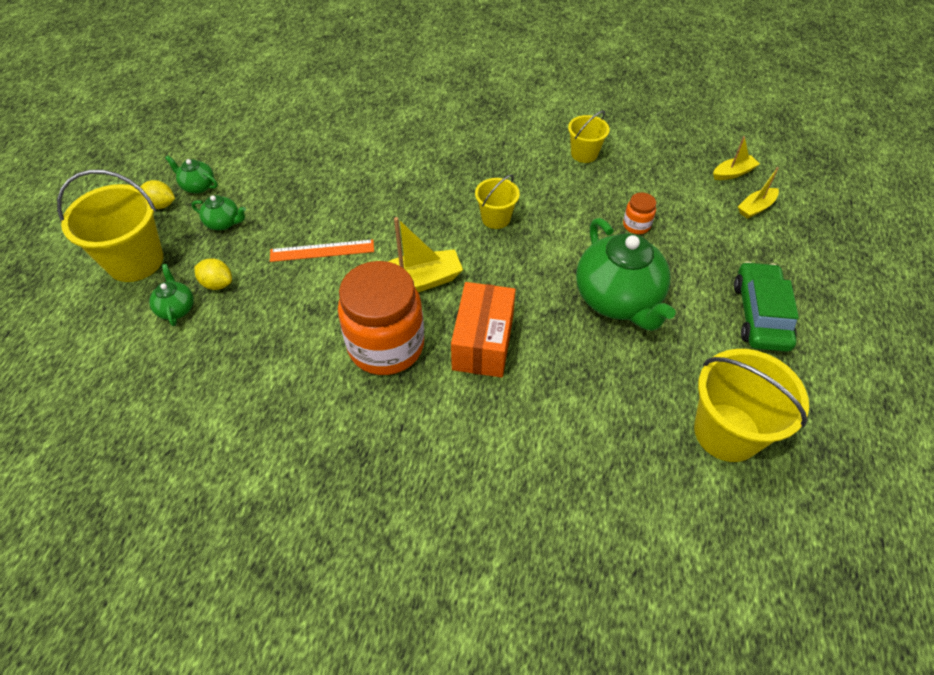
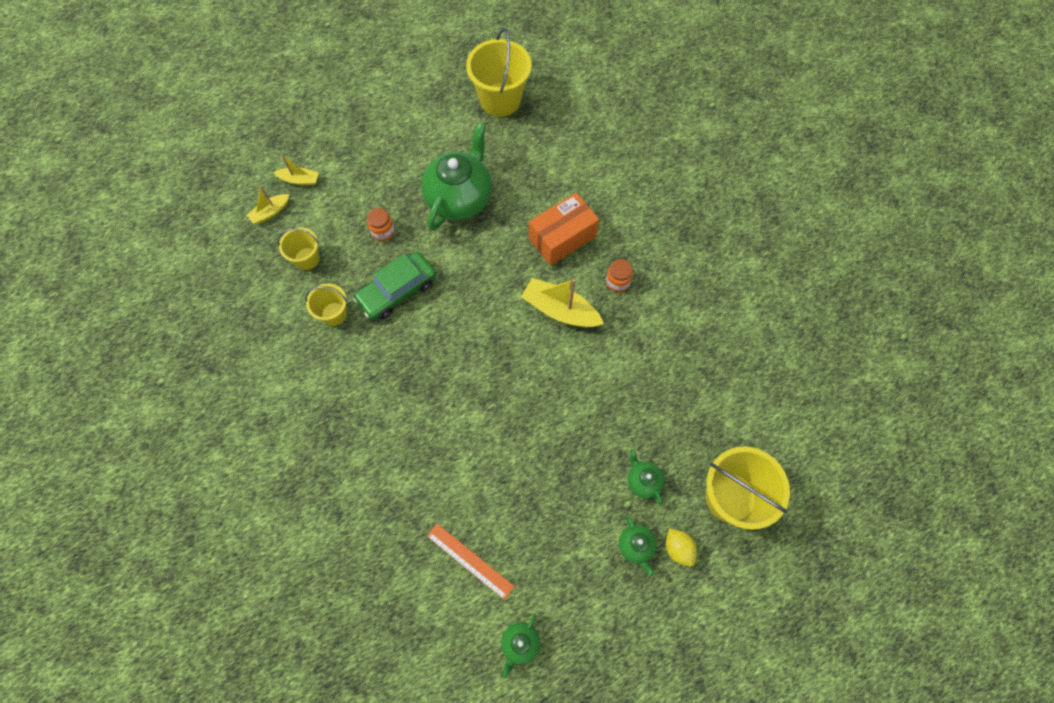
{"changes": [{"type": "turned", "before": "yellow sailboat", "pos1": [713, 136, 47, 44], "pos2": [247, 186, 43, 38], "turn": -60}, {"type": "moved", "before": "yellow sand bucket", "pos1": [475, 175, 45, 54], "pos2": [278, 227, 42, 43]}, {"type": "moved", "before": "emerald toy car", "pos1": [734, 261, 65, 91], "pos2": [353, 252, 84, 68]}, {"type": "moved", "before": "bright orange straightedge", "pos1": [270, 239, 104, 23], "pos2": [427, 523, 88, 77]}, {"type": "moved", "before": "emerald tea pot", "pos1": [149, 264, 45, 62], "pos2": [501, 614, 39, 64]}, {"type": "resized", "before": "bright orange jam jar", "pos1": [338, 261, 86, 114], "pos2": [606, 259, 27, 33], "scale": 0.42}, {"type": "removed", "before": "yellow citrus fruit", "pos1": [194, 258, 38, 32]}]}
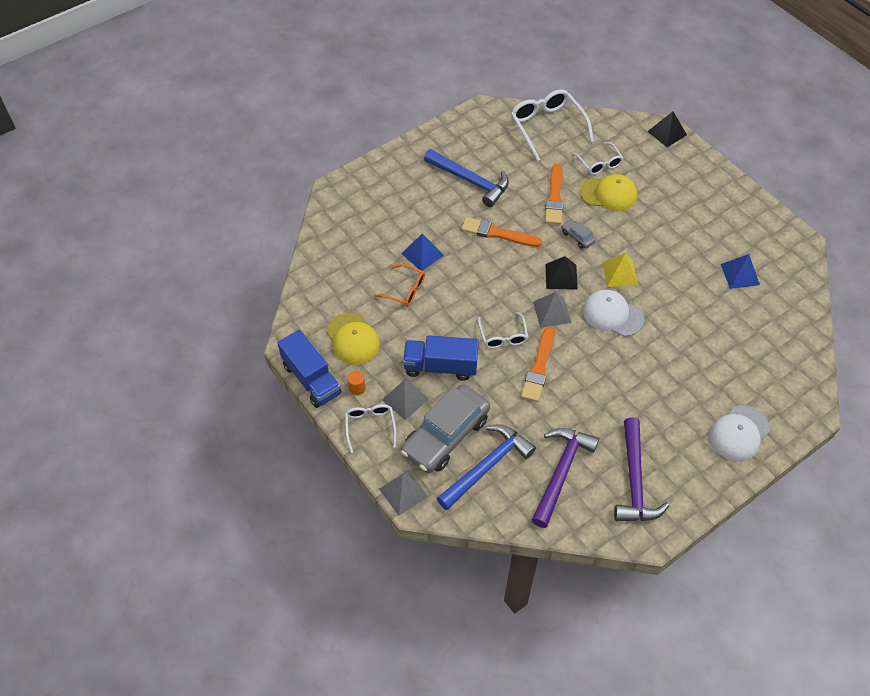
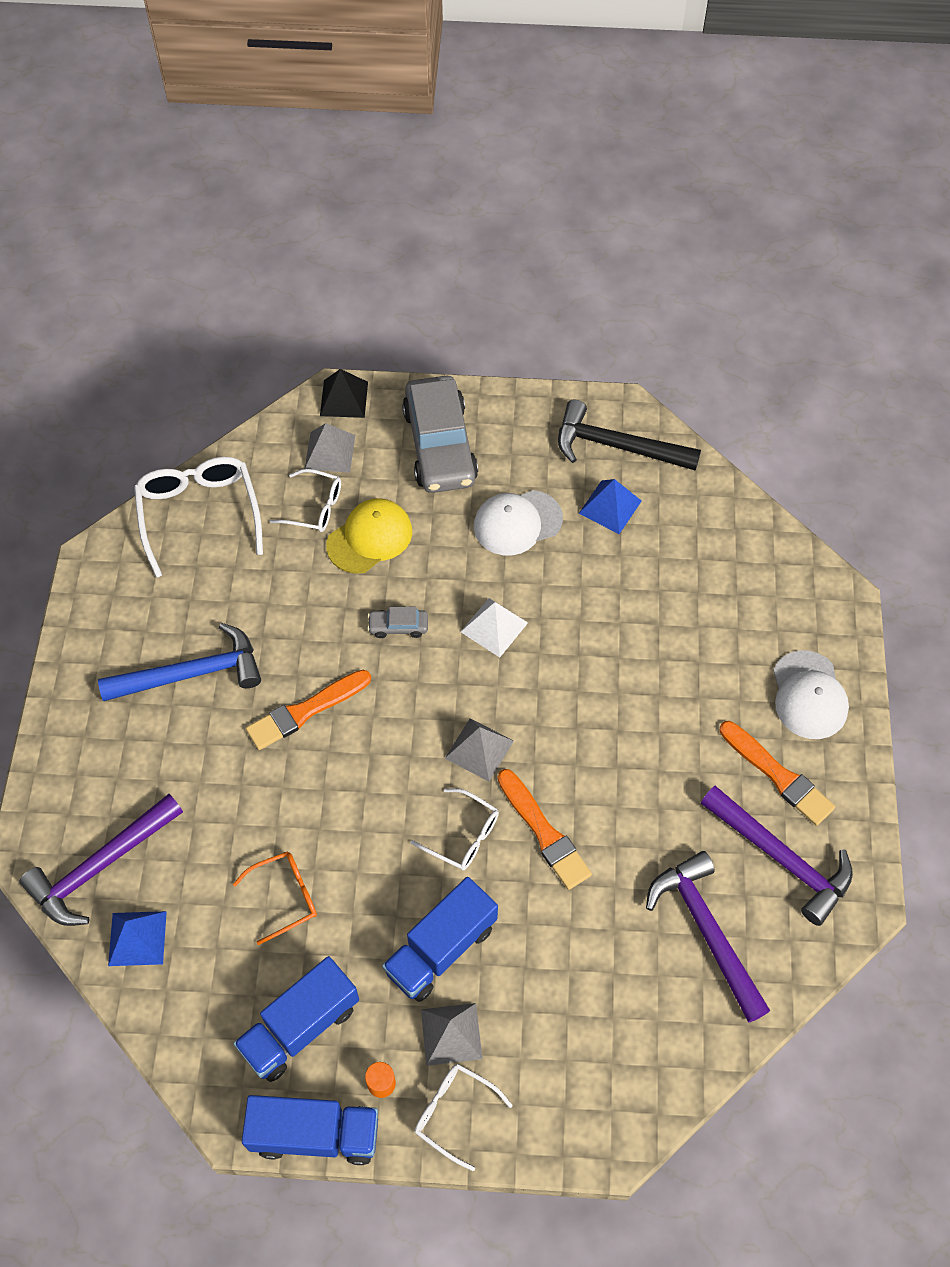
{"changes": [{"type": "added", "after": "royal purple hammer", "pos2": [19, 794, 164, 132]}, {"type": "moved", "before": "blue solid pyramid", "pos1": [401, 234, 43, 37], "pos2": [108, 911, 59, 55]}, {"type": "turned", "before": "snow-white eyeglasses", "pos1": [511, 89, 83, 72], "pos2": [134, 457, 129, 121], "turn": 60}, {"type": "replaced", "before": "yellow baseball cap", "after": "blue toy truck", "pos1": [326, 313, 54, 52], "pos2": [233, 956, 126, 126]}, {"type": "moved", "before": "grey solid pyramid", "pos1": [379, 471, 49, 44], "pos2": [305, 423, 50, 50]}, {"type": "moved", "before": "grey toy car", "pos1": [401, 385, 89, 88], "pos2": [402, 376, 76, 117]}, {"type": "recoloured", "before": "yellow solid pyramid", "after": "snow-white solid pyramid", "pos1": [602, 253, 36, 34], "pos2": [461, 598, 67, 59]}, {"type": "moved", "before": "snow-white baseball cap", "pos1": [583, 290, 61, 47], "pos2": [474, 490, 89, 65]}, {"type": "added", "after": "ebony hammer", "pos2": [558, 400, 143, 70]}, {"type": "moved", "before": "bright orange paintbrush", "pos1": [545, 164, 18, 60], "pos2": [720, 721, 115, 105]}, {"type": "removed", "before": "blue hammer", "pos1": [437, 424, 99, 86]}, {"type": "removed", "before": "ebony solid pyramid", "pos1": [545, 256, 33, 34]}]}
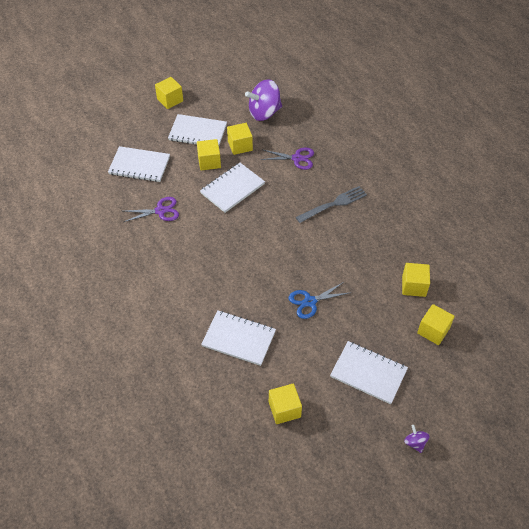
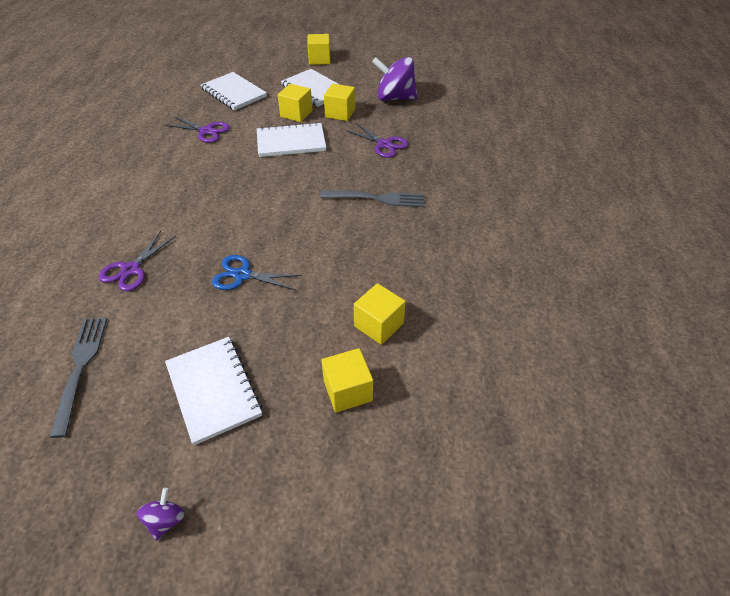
{"changes": [{"type": "replaced", "before": "yellow solid cube", "after": "grey fork", "pos1": [269, 383, 33, 41], "pos2": [49, 318, 58, 120]}, {"type": "replaced", "before": "snow-white notebook", "after": "royal purple scissors", "pos1": [201, 310, 75, 56], "pos2": [99, 231, 77, 60]}]}
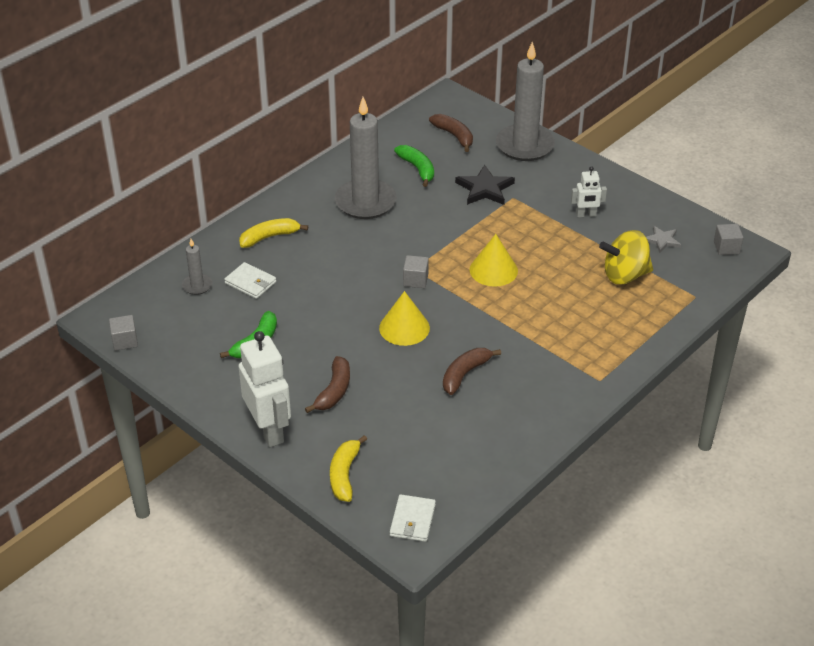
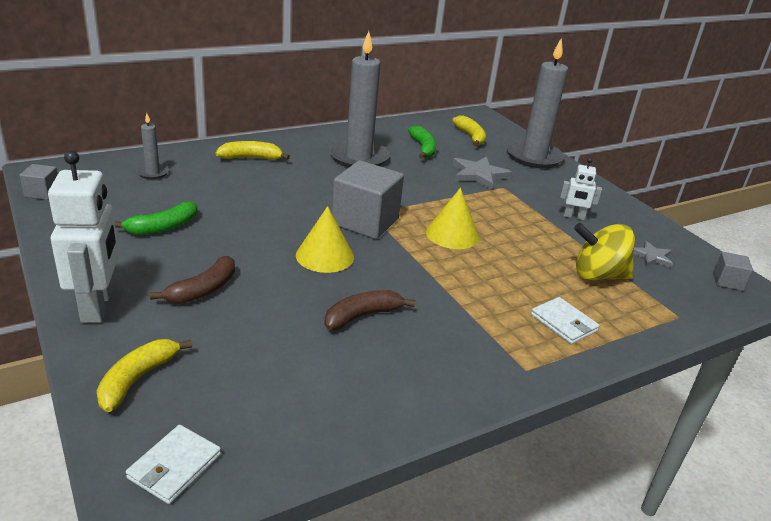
{"changes": [{"type": "resized", "before": "grey solid cube", "pos1": [403, 255, 26, 33], "pos2": [332, 160, 72, 79], "scale": 2.08}, {"type": "recoloured", "before": "dark brown banana fruit", "after": "yellow banana fruit", "pos1": [429, 114, 44, 38], "pos2": [452, 116, 34, 31]}, {"type": "recoloured", "before": "ebony five-pointed star", "after": "grey five-pointed star", "pos1": [455, 165, 60, 40], "pos2": [453, 156, 59, 34]}, {"type": "moved", "before": "snow-white card wallet", "pos1": [224, 262, 52, 37], "pos2": [531, 297, 69, 47]}]}
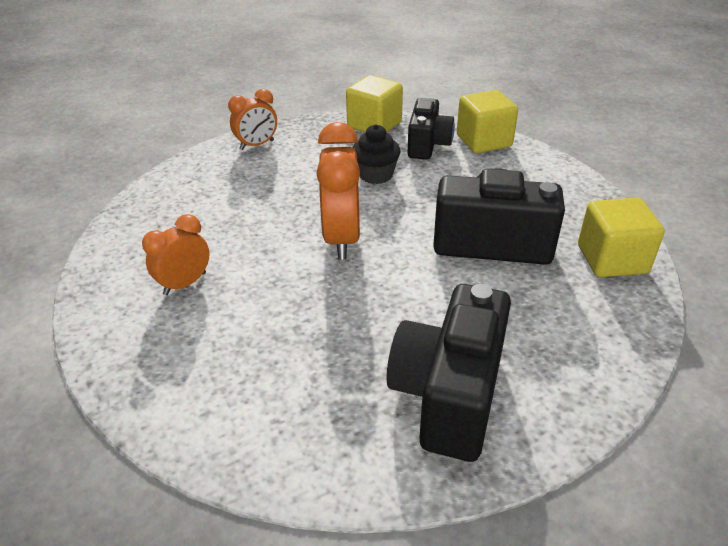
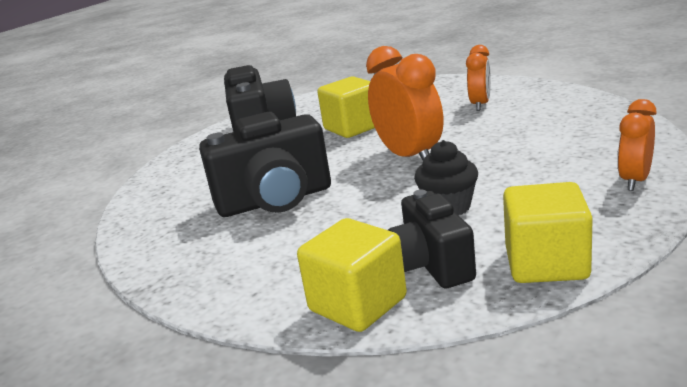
{"changes": [{"type": "moved", "before": "yellow solid cube", "pos1": [578, 198, 87, 79], "pos2": [318, 76, 57, 62]}]}
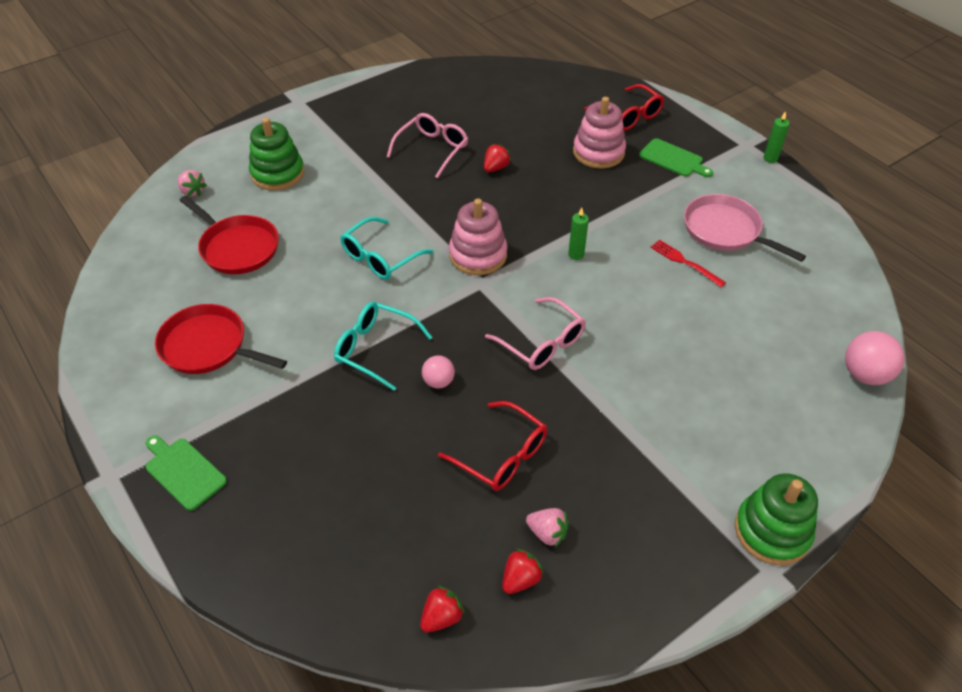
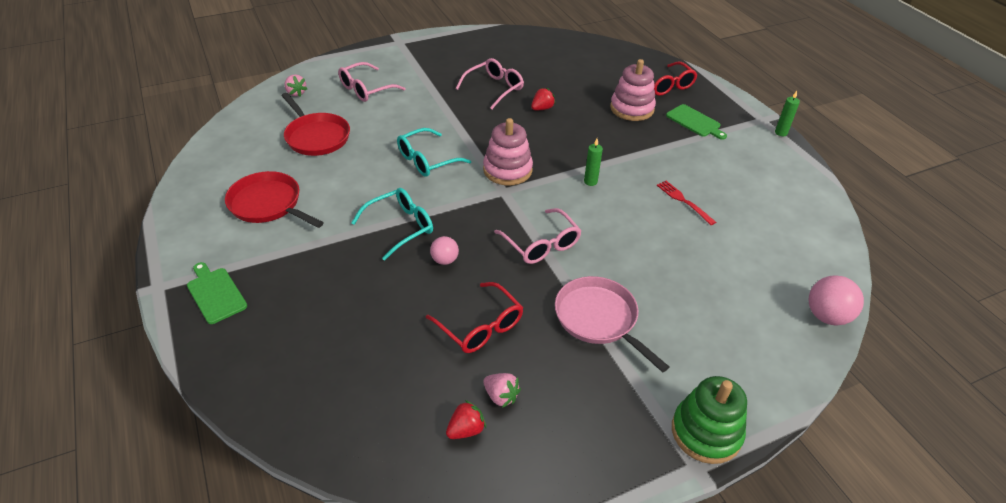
{"changes": [{"type": "replaced", "before": "emerald ring stacker", "after": "rosy eyeglasses", "pos1": [249, 118, 55, 73], "pos2": [338, 62, 67, 40]}, {"type": "turned", "before": "teal eyeglasses", "pos1": [334, 302, 99, 89], "pos2": [351, 188, 82, 73], "turn": 105}, {"type": "moved", "before": "rosy skillet", "pos1": [684, 194, 122, 68], "pos2": [555, 276, 114, 96]}, {"type": "removed", "before": "scarlet strawberry", "pos1": [420, 585, 45, 48]}]}
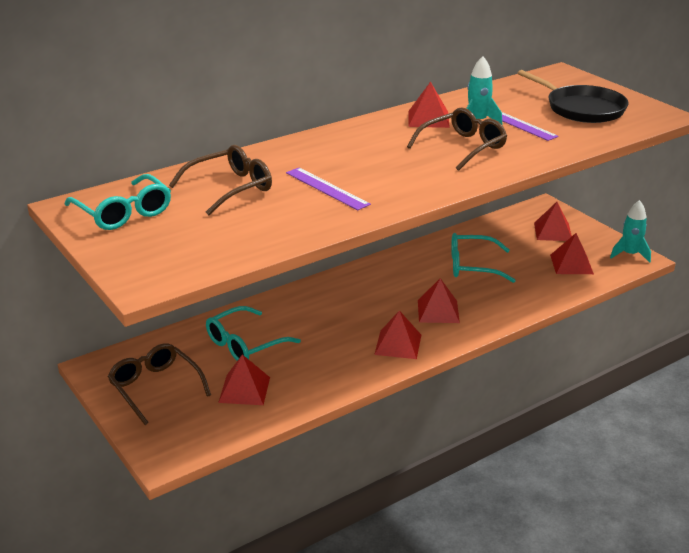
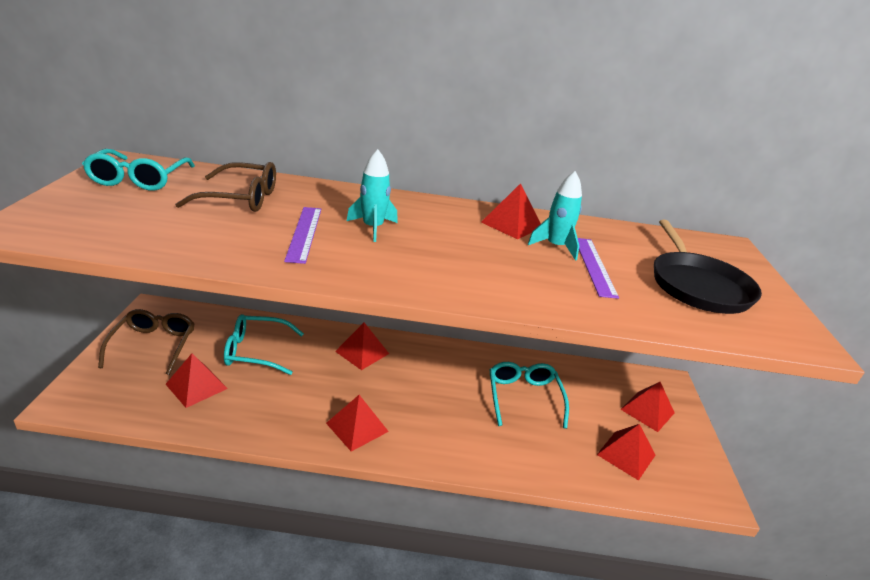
{"changes": [{"type": "moved", "before": "scarlet solid pyramid", "pos1": [418, 278, 42, 45], "pos2": [335, 323, 54, 47]}, {"type": "moved", "before": "teal toy rocket", "pos1": [610, 200, 41, 63], "pos2": [347, 149, 51, 93]}, {"type": "turned", "before": "teal eyeglasses", "pos1": [451, 233, 65, 50], "pos2": [490, 362, 79, 67], "turn": 45}, {"type": "removed", "before": "dark brown eyeglasses", "pos1": [407, 108, 100, 63]}]}
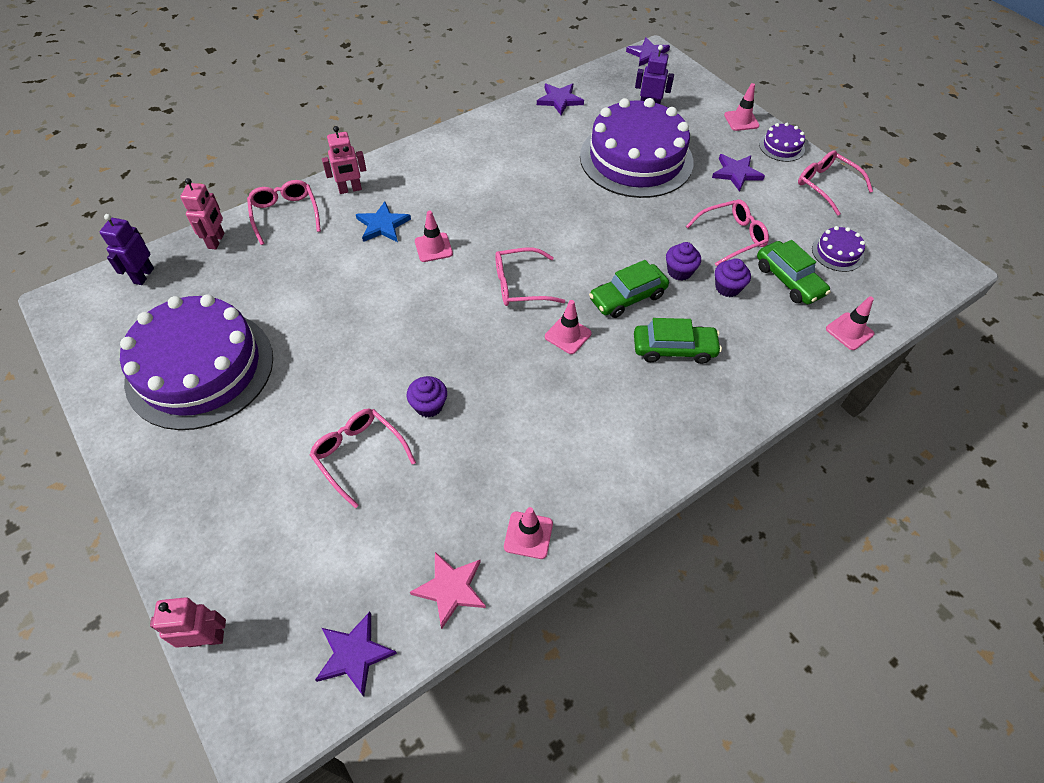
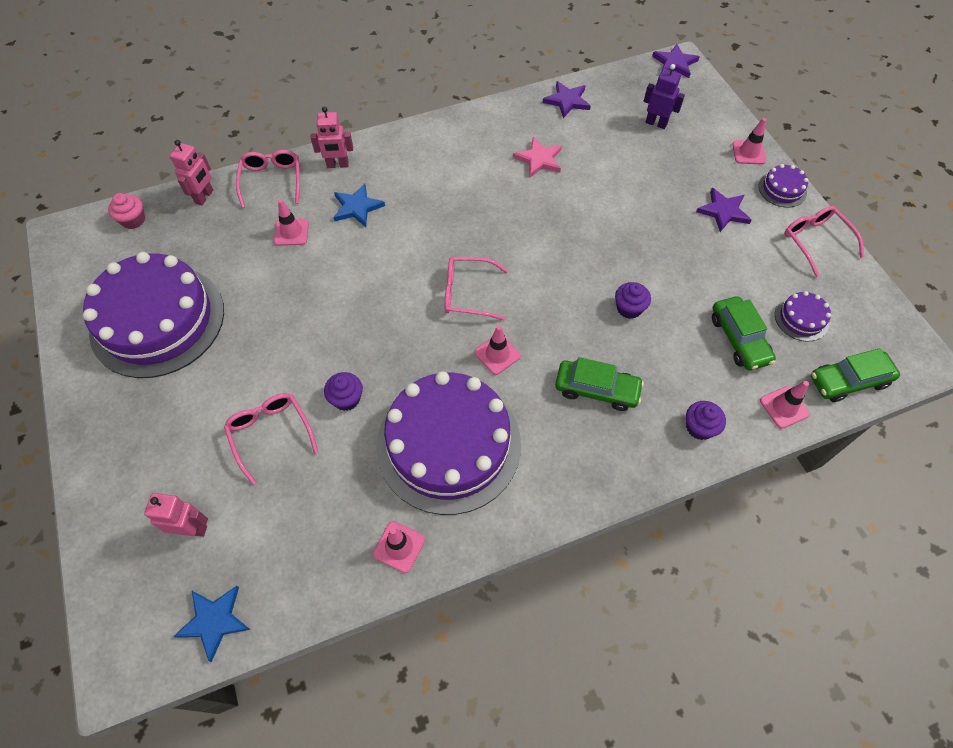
{"changes": [{"type": "replaced", "before": "royal purple robot figure", "after": "rosy cupcake", "pos1": [100, 214, 54, 71], "pos2": [108, 193, 37, 36]}, {"type": "moved", "before": "rosy robot figure", "pos1": [150, 597, 76, 51], "pos2": [144, 493, 64, 44]}, {"type": "recoloured", "before": "royal purple five-pointed star", "after": "blue five-pointed star", "pos1": [315, 612, 82, 85], "pos2": [173, 586, 78, 76]}, {"type": "moved", "before": "rosy road cone", "pos1": [415, 211, 38, 51], "pos2": [274, 199, 35, 47]}, {"type": "moved", "before": "royal purple gateau", "pos1": [580, 98, 113, 100], "pos2": [376, 371, 145, 144]}, {"type": "moved", "before": "rosy five-pointed star", "pos1": [410, 552, 76, 77], "pos2": [513, 137, 49, 40]}, {"type": "moved", "before": "royal purple cupcake", "pos1": [715, 258, 36, 39], "pos2": [686, 401, 40, 39]}, {"type": "moved", "before": "emerald toy car", "pos1": [589, 260, 80, 58], "pos2": [811, 348, 89, 54]}, {"type": "removed", "before": "rosy eyeglasses", "pos1": [686, 199, 83, 67]}]}
